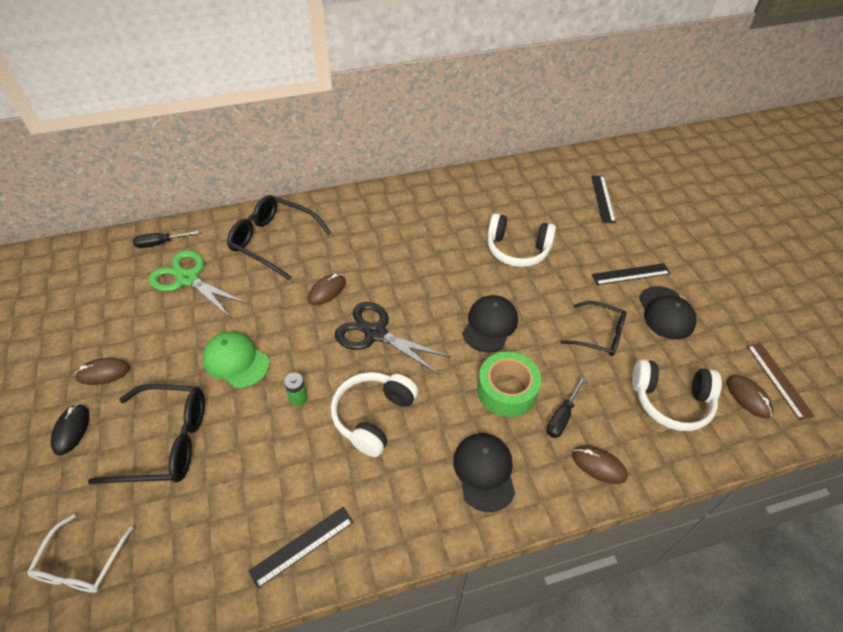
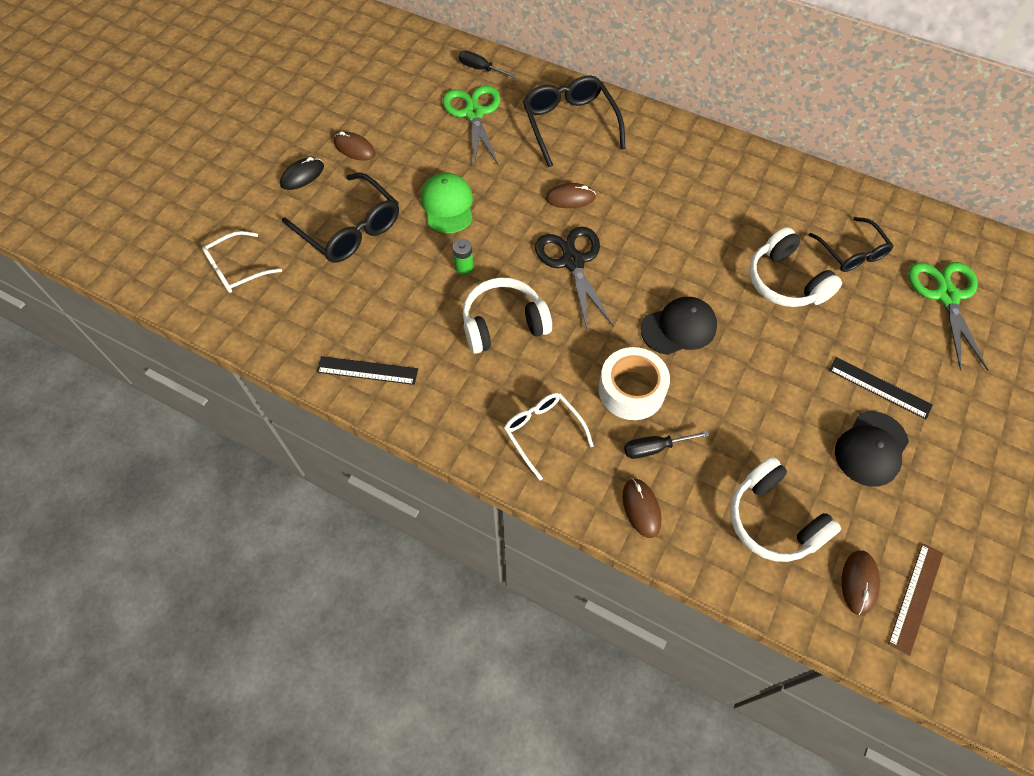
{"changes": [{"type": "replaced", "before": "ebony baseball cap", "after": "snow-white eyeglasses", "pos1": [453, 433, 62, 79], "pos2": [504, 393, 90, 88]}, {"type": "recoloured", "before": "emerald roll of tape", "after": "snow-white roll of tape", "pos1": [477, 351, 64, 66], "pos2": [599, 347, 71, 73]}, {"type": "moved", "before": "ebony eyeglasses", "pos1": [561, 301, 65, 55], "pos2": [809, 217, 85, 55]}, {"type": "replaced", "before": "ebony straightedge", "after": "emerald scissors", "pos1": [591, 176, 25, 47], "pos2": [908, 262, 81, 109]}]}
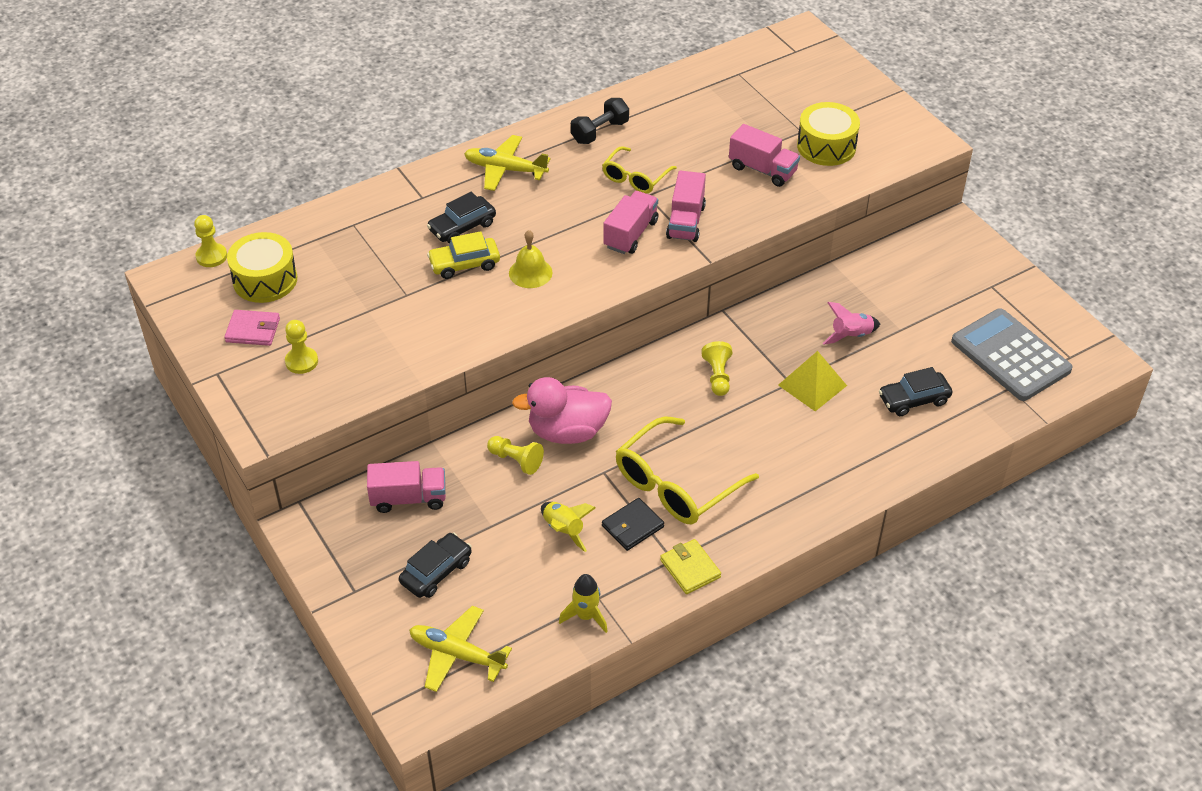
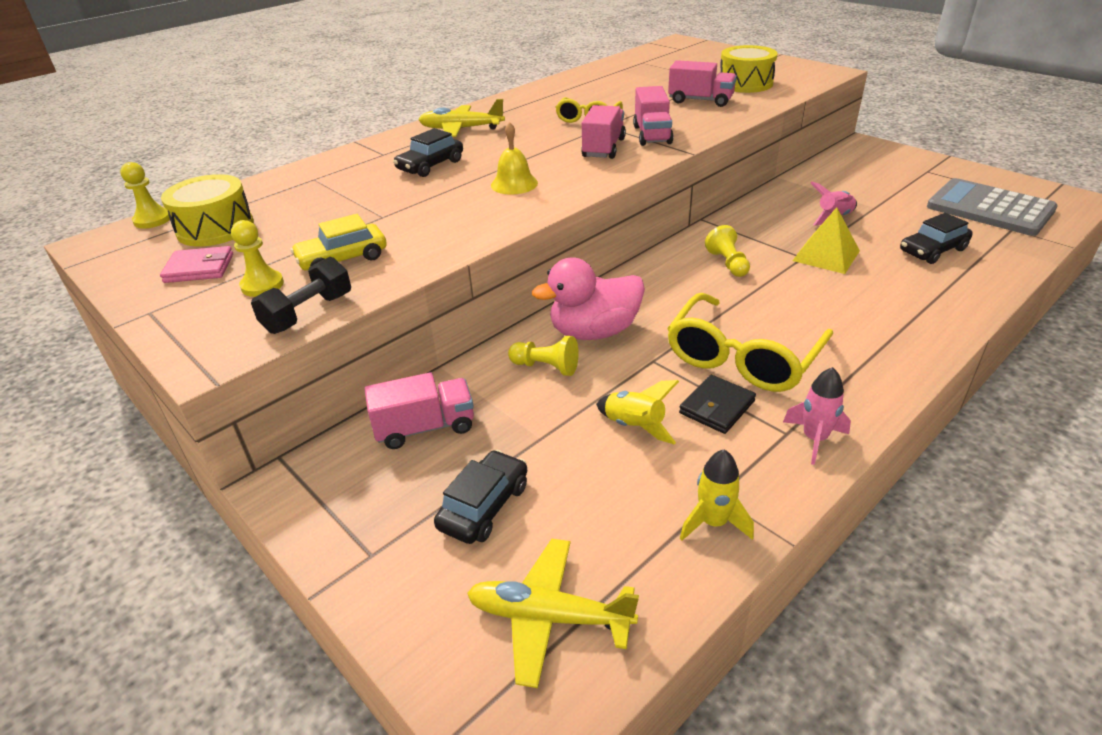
{"changes": [{"type": "moved", "before": "ebony free weight", "pos1": [571, 98, 58, 46], "pos2": [251, 257, 100, 77]}, {"type": "moved", "before": "yellow toy car", "pos1": [427, 231, 73, 48], "pos2": [291, 214, 96, 56]}, {"type": "replaced", "before": "yellow card wallet", "after": "rosy toy rocket", "pos1": [660, 539, 61, 55], "pos2": [783, 367, 68, 98]}]}
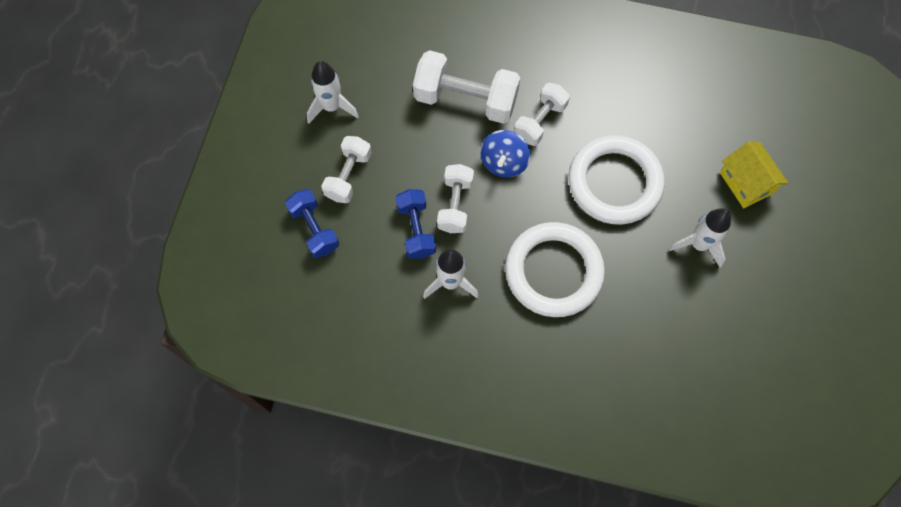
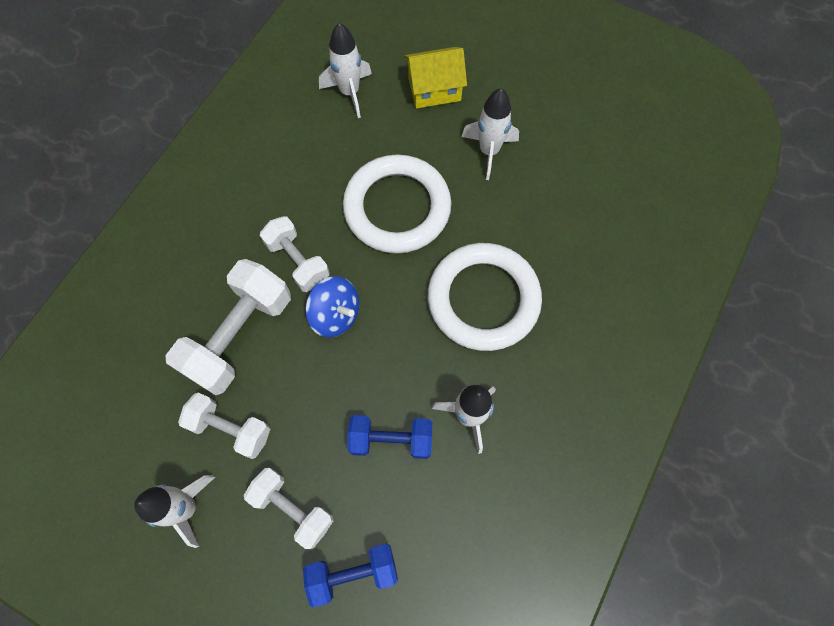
{"changes": [{"type": "moved", "before": "snow-white free weight", "pos1": [437, 164, 37, 69], "pos2": [178, 393, 92, 66]}, {"type": "added", "after": "snow-white toy rocket", "pos2": [319, 23, 53, 95]}]}
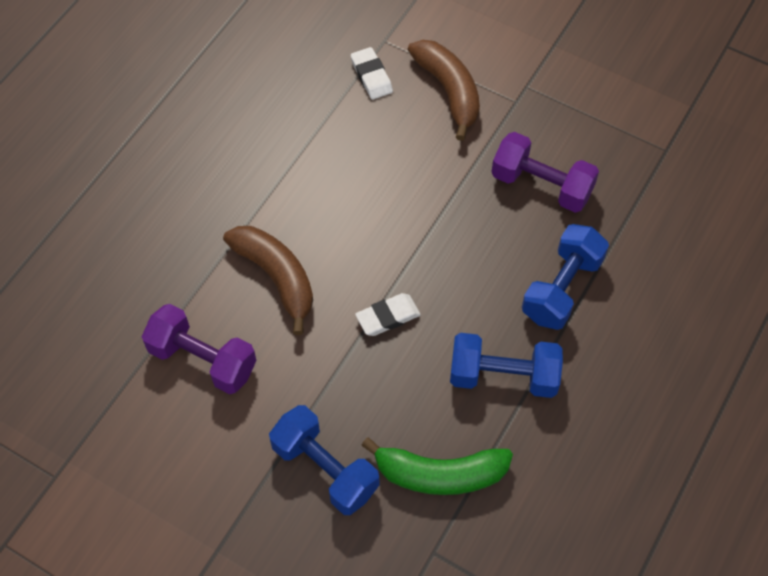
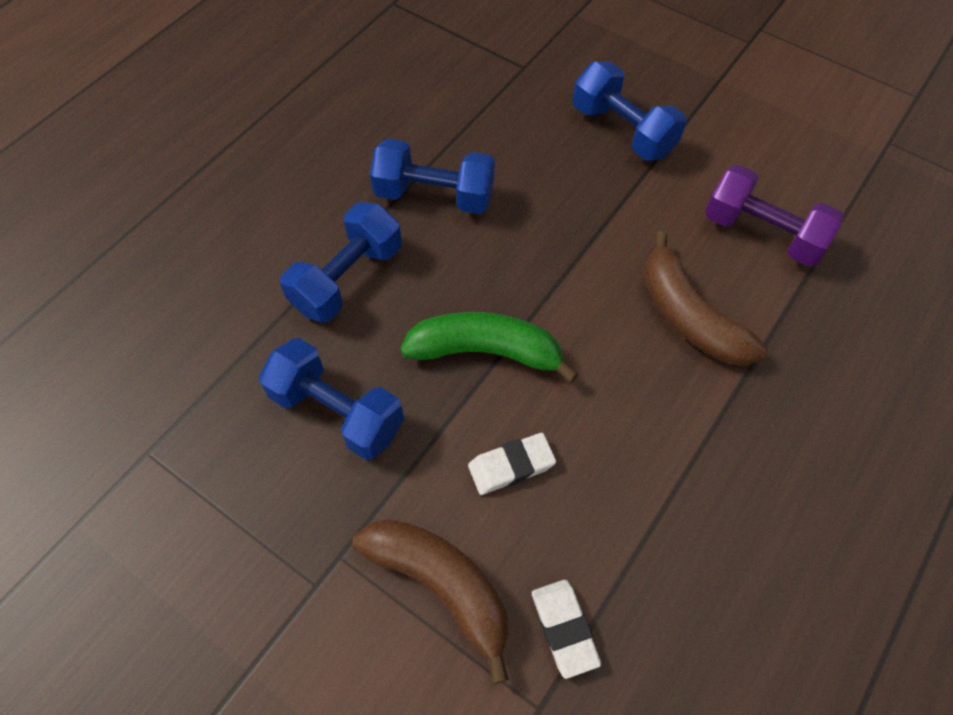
{"changes": [{"type": "recoloured", "before": "royal purple free weight", "after": "blue free weight", "pos1": [491, 132, 108, 81], "pos2": [259, 338, 145, 122]}, {"type": "turned", "before": "dark brown banana fruit", "pos1": [408, 40, 72, 101], "pos2": [352, 519, 157, 165], "turn": 150}, {"type": "moved", "before": "emerald banana fruit", "pos1": [361, 437, 152, 58], "pos2": [400, 312, 179, 71]}, {"type": "moved", "before": "snow-white pencil eraser", "pos1": [355, 293, 66, 43], "pos2": [468, 433, 88, 62]}]}
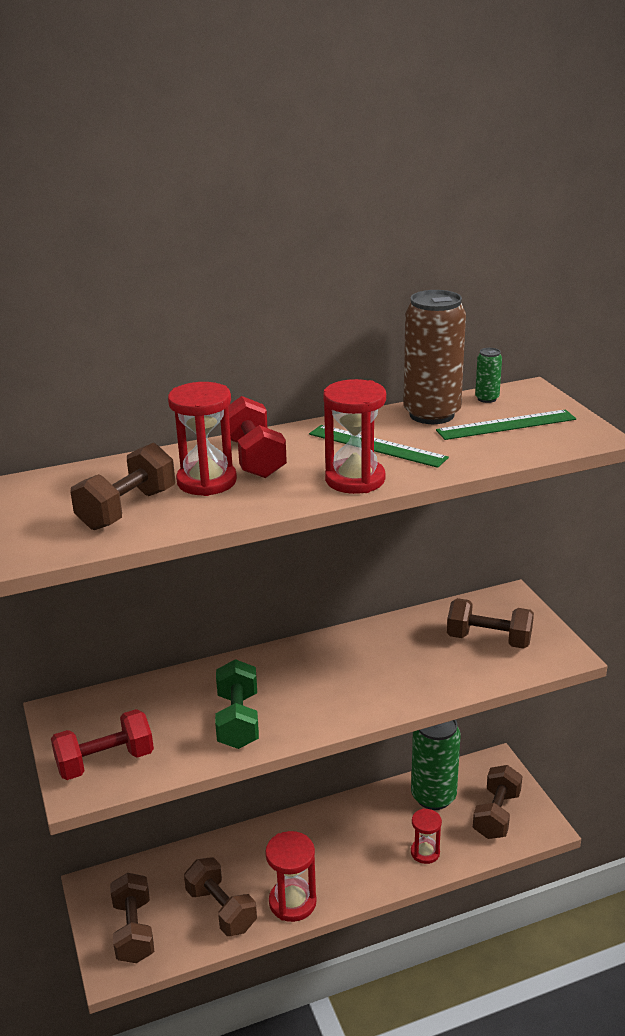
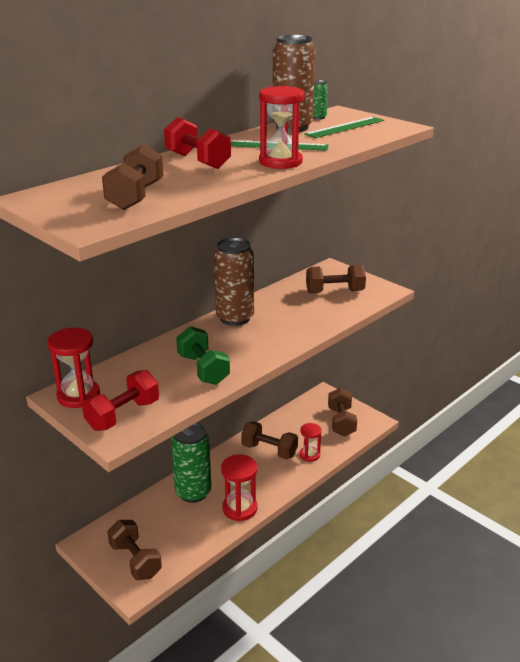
{"changes": [{"type": "moved", "before": "scarlet sandglass", "pos1": [168, 382, 69, 114], "pos2": [47, 328, 53, 80]}, {"type": "moved", "before": "emerald can", "pos1": [411, 720, 50, 90], "pos2": [171, 423, 40, 80]}, {"type": "added", "after": "dark brown can", "pos2": [214, 237, 40, 89]}, {"type": "moved", "before": "dark brown free weight", "pos1": [184, 857, 73, 79], "pos2": [241, 421, 57, 39]}]}
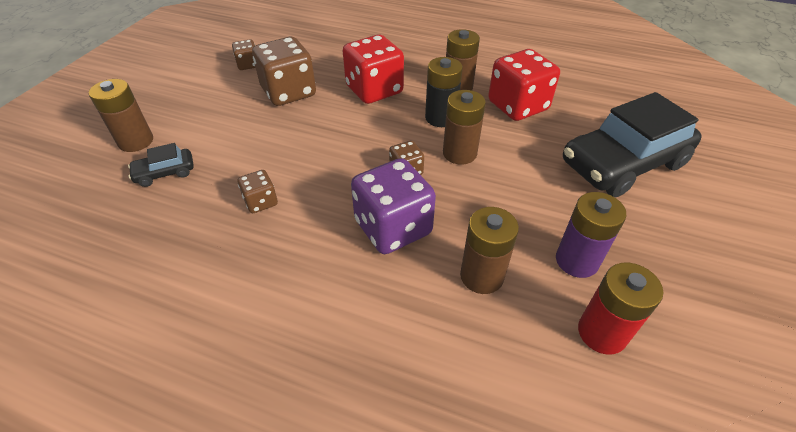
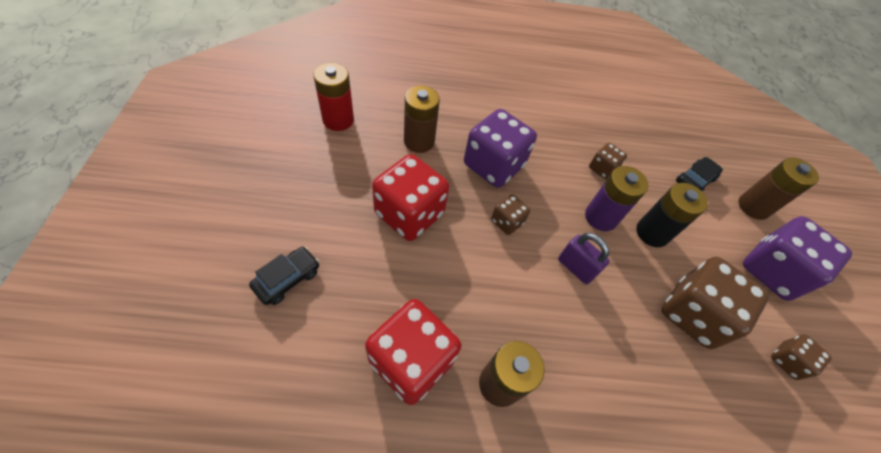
{"changes": [{"type": "resized", "before": "ebony toy car", "pos1": [563, 92, 139, 105], "pos2": [249, 247, 70, 58], "scale": 0.44}, {"type": "moved", "before": "scarlet dice", "pos1": [343, 35, 61, 69], "pos2": [372, 154, 77, 87]}, {"type": "added", "after": "royal purple lock", "pos2": [558, 233, 52, 51]}, {"type": "moved", "before": "royal purple battery", "pos1": [556, 192, 70, 86], "pos2": [585, 166, 63, 65]}, {"type": "moved", "before": "ebony battery", "pos1": [425, 57, 38, 70], "pos2": [636, 183, 72, 64]}, {"type": "added", "after": "royal purple dice", "pos2": [743, 216, 109, 85]}, {"type": "removed", "before": "dark brown battery", "pos1": [443, 90, 43, 75]}]}
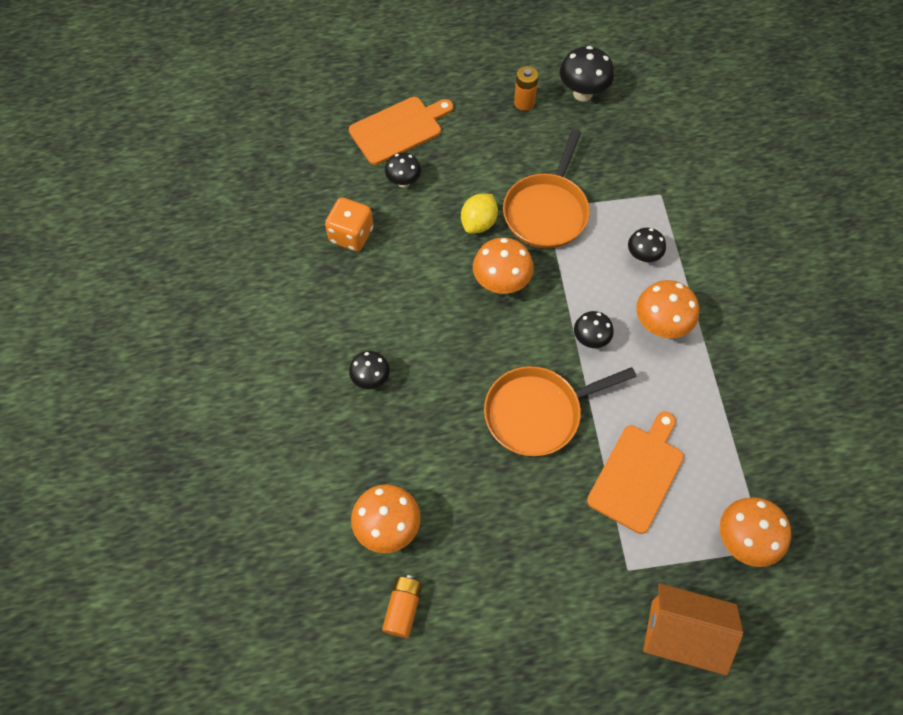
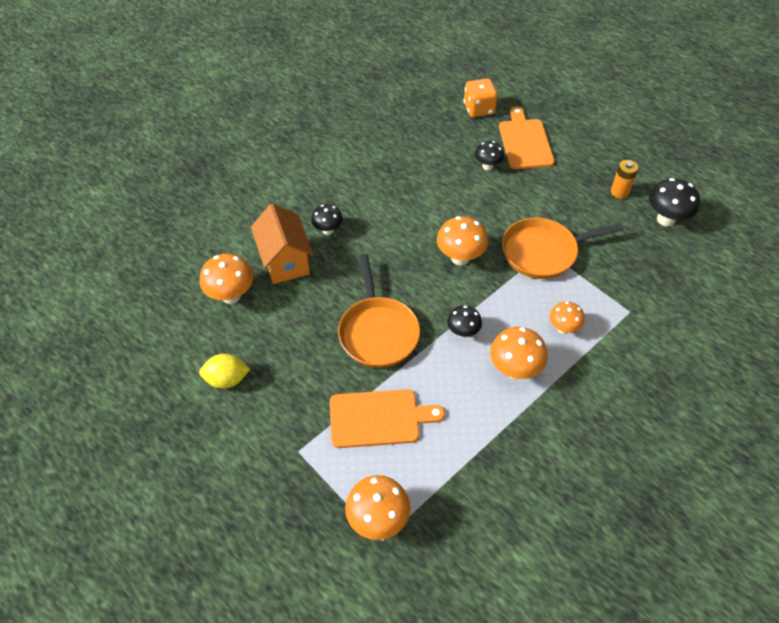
{"changes": [{"type": "moved", "before": "yellow citrus fruit", "pos1": [461, 194, 37, 39], "pos2": [199, 354, 51, 35]}, {"type": "moved", "before": "bright orange toy house", "pos1": [643, 583, 100, 93], "pos2": [251, 203, 62, 81]}, {"type": "turned", "before": "bright orange skillet", "pos1": [484, 366, 152, 90], "pos2": [338, 254, 82, 114], "turn": -135}, {"type": "moved", "before": "bright orange dice", "pos1": [325, 197, 48, 54], "pos2": [464, 78, 34, 39]}, {"type": "turned", "before": "bright orange cutting board", "pos1": [349, 97, 104, 68], "pos2": [499, 106, 56, 63], "turn": -120}, {"type": "recoloured", "before": "ebony fungus", "after": "bright orange fungus", "pos1": [628, 228, 38, 35], "pos2": [549, 302, 36, 32]}, {"type": "removed", "before": "bright orange battery", "pos1": [382, 575, 40, 63]}]}
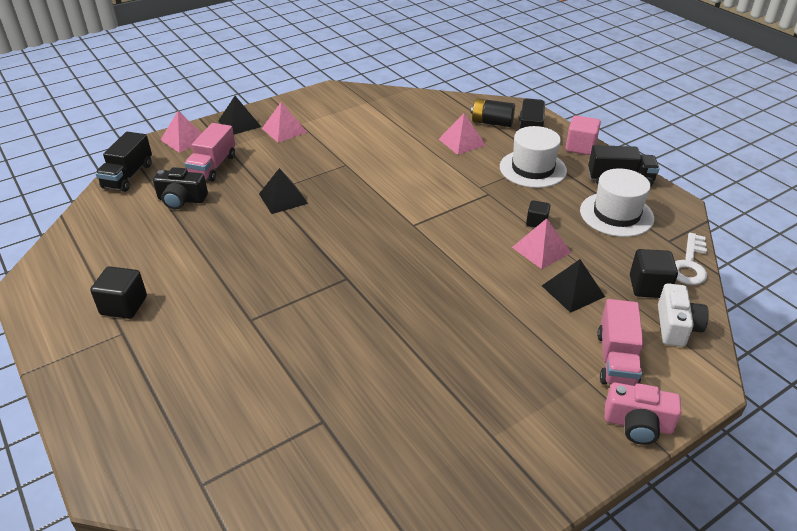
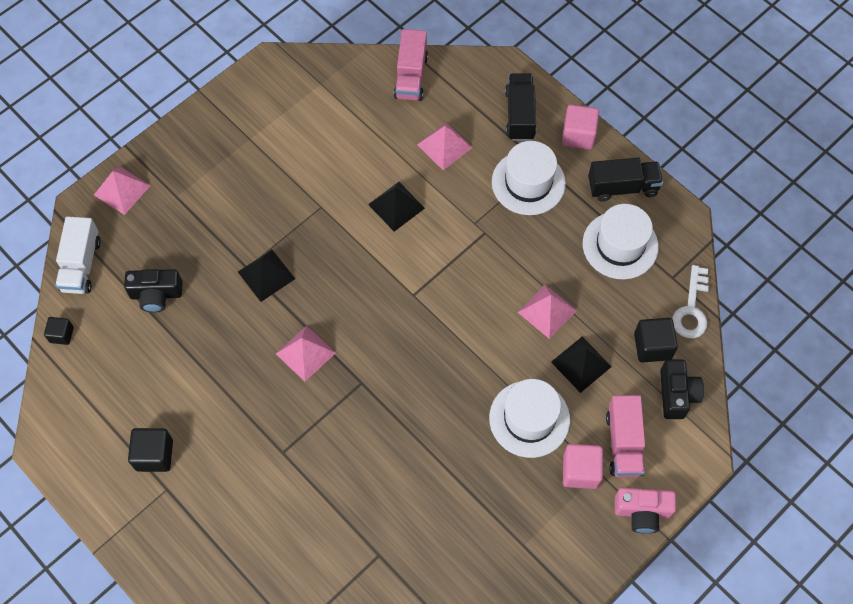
{"changes": [{"type": "moved", "before": "ebony solid cube", "pos1": [526, 200, 24, 28], "pos2": [44, 317, 30, 28]}, {"type": "recoloured", "before": "ebony toy truck", "after": "snow-white toy truck", "pos1": [95, 132, 57, 60], "pos2": [55, 216, 46, 78]}, {"type": "moved", "before": "rosy solid pyramid", "pos1": [262, 102, 45, 41], "pos2": [276, 325, 60, 57]}, {"type": "moved", "before": "ebony solid pyramid", "pos1": [218, 96, 43, 38], "pos2": [368, 182, 57, 50]}, {"type": "moved", "before": "rosy toy truck", "pos1": [184, 123, 51, 59], "pos2": [394, 29, 34, 72]}, {"type": "added", "after": "snow-white top hat", "pos2": [489, 379, 81, 79]}, {"type": "added", "after": "rosy solid cube", "pos2": [563, 444, 40, 45]}, {"type": "recoloured", "before": "snow-white camera", "after": "ebony camera", "pos1": [658, 283, 51, 64], "pos2": [660, 359, 44, 60]}, {"type": "removed", "before": "ebony battery", "pos1": [471, 98, 44, 29]}]}
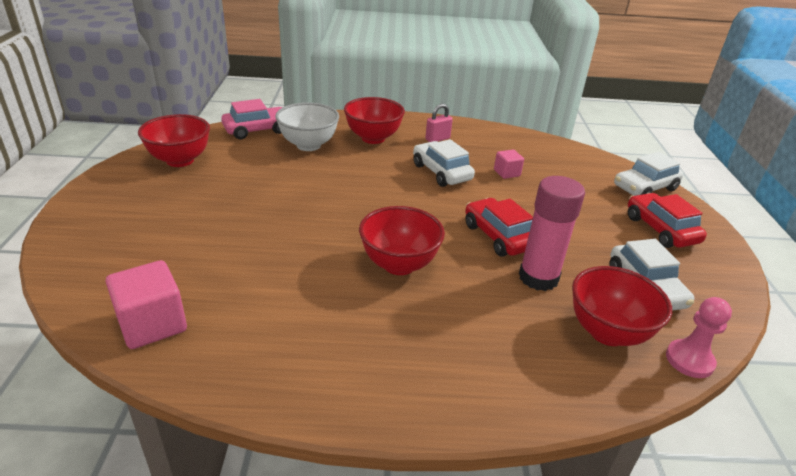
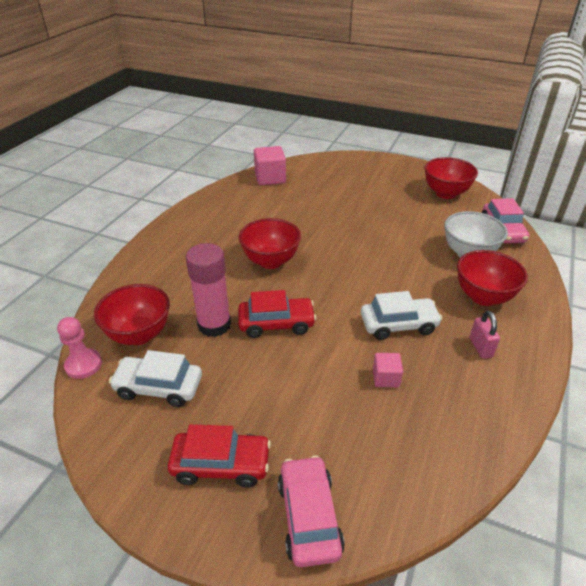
{"changes": [{"type": "recoloured", "before": "snow-white toy car", "after": "rosy toy car", "pos1": [614, 152, 69, 44], "pos2": [278, 455, 67, 112]}]}
